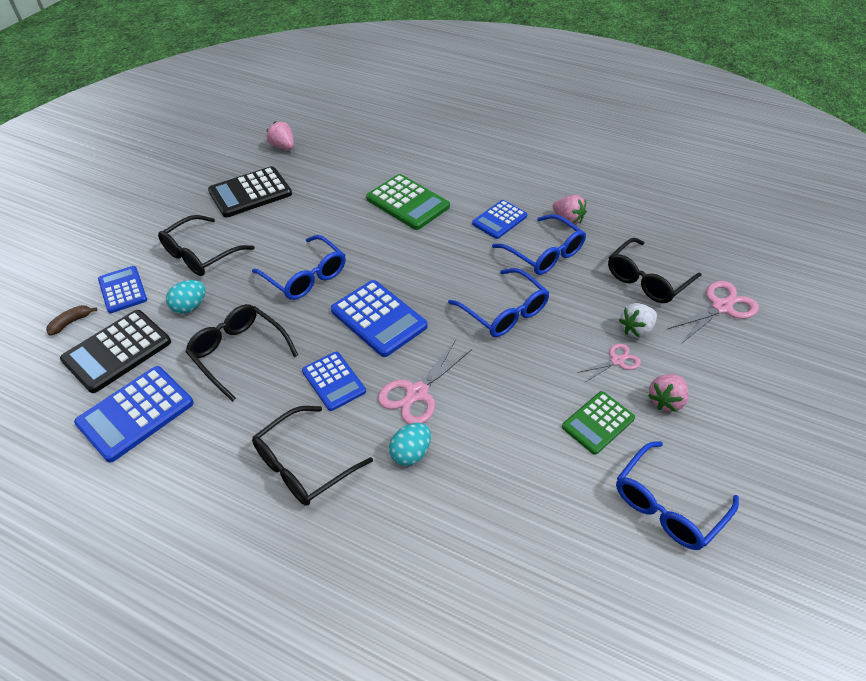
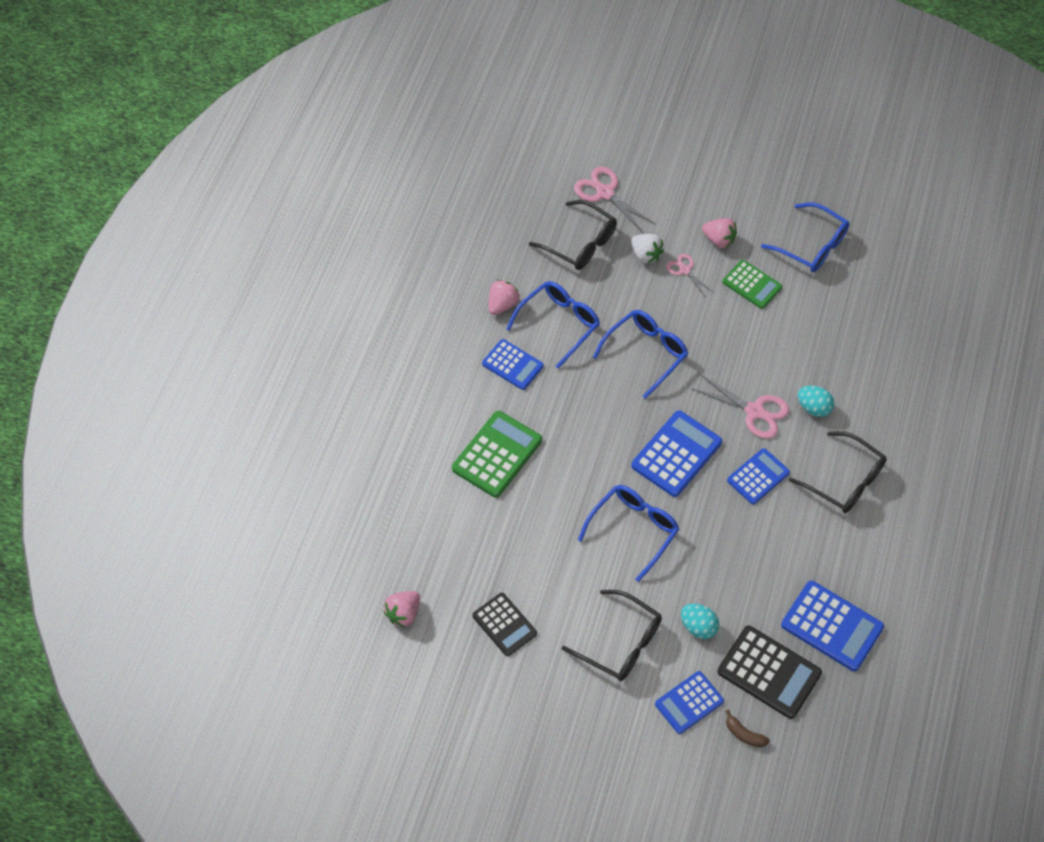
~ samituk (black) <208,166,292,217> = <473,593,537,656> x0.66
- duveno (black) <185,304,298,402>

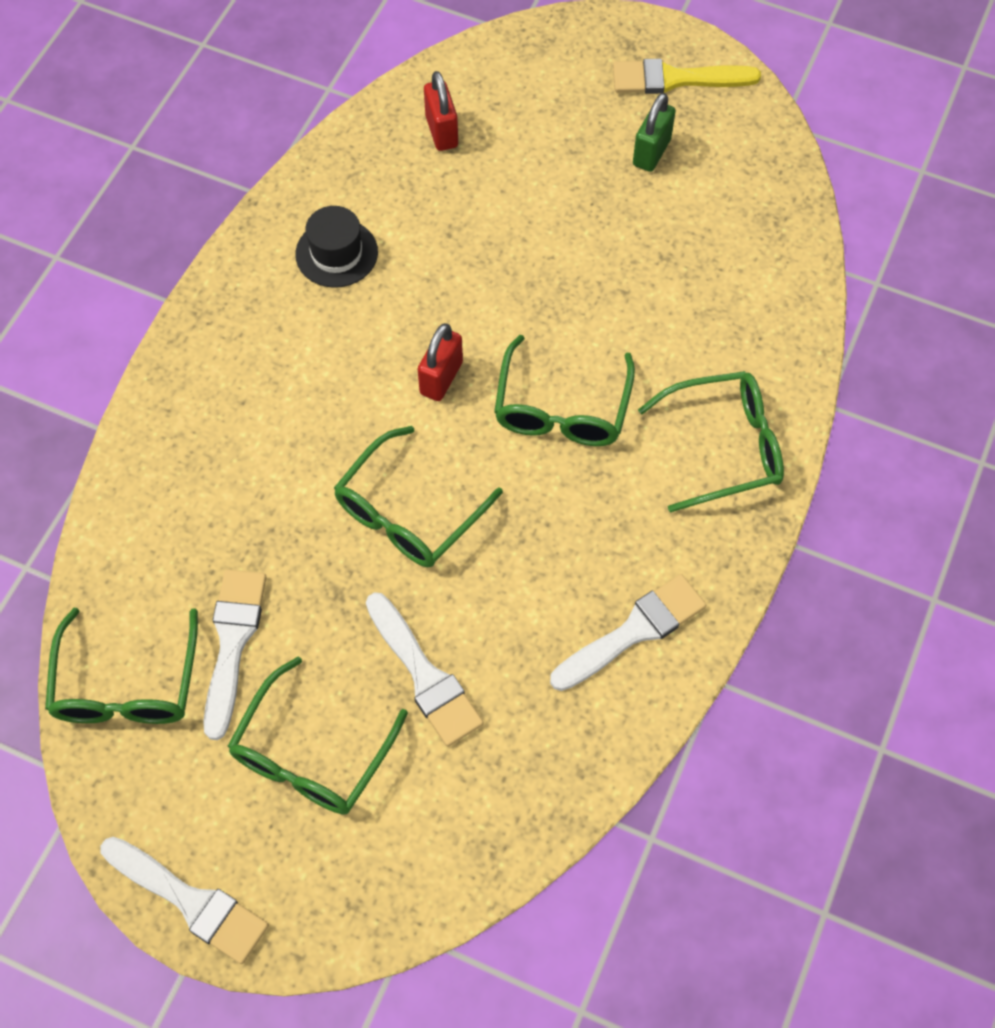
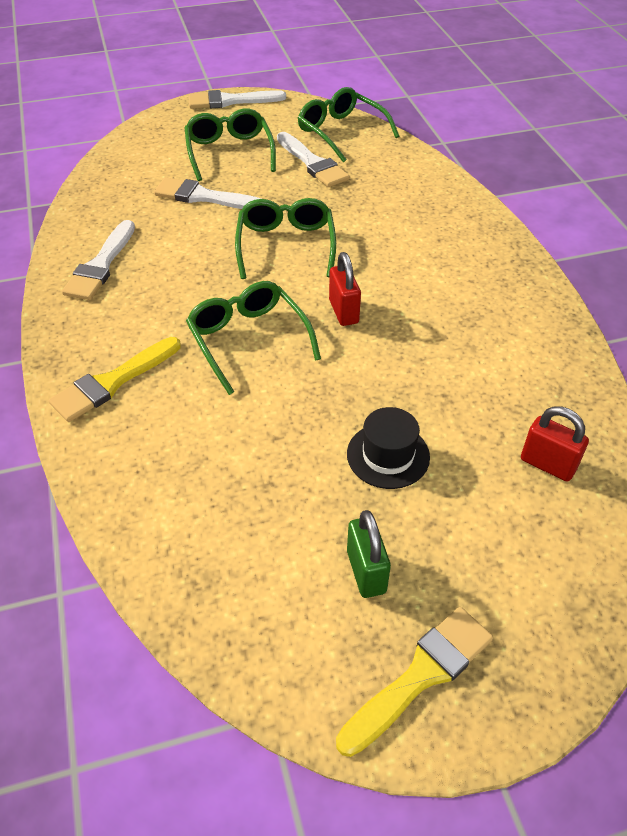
~ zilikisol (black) <295,206,378,288> to <347,407,430,489>
~ duveno (green) <638,371,784,513> to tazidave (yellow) <49,337,181,422>

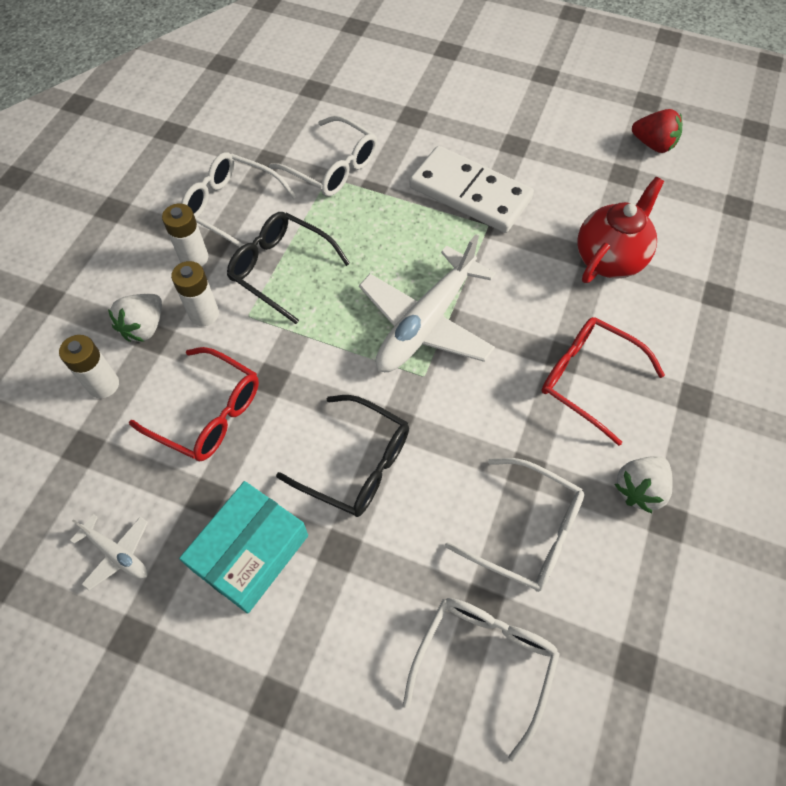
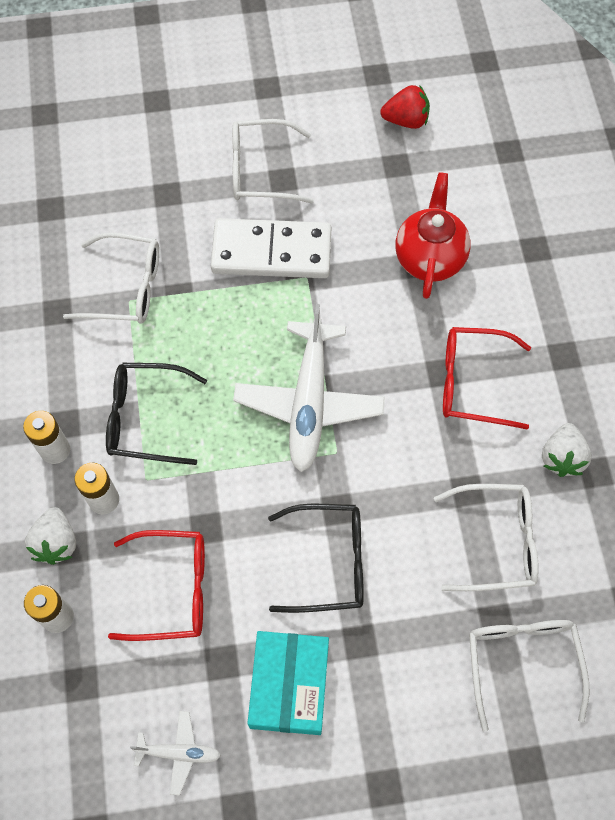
~ duveno (white) <181,152,297,247> to <232,119,314,203>

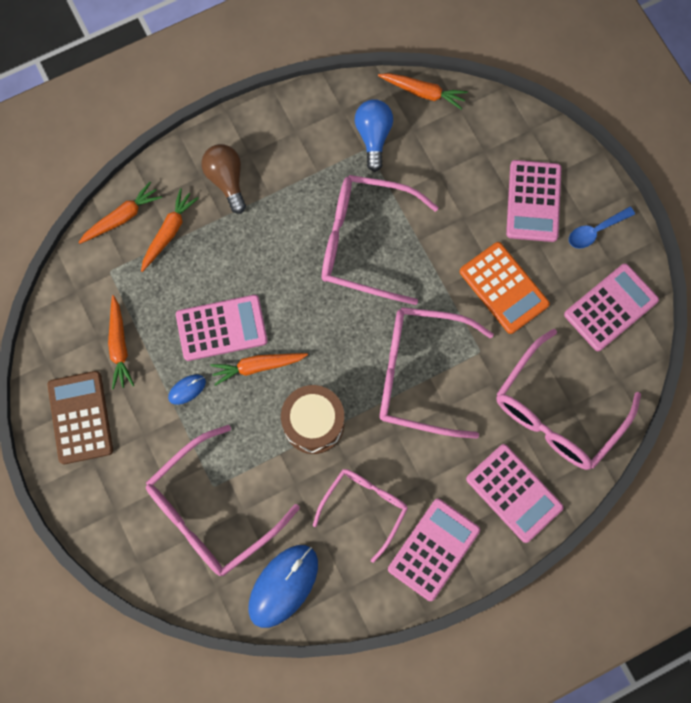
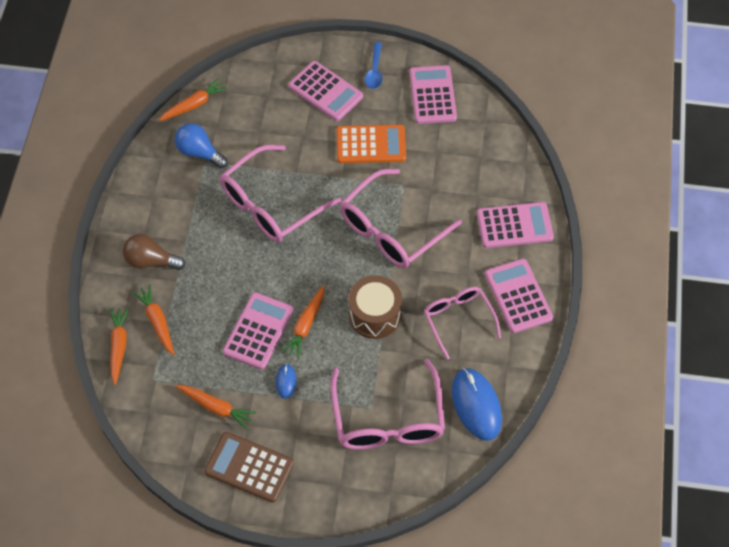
- duveno (pink) <496,329,641,470>

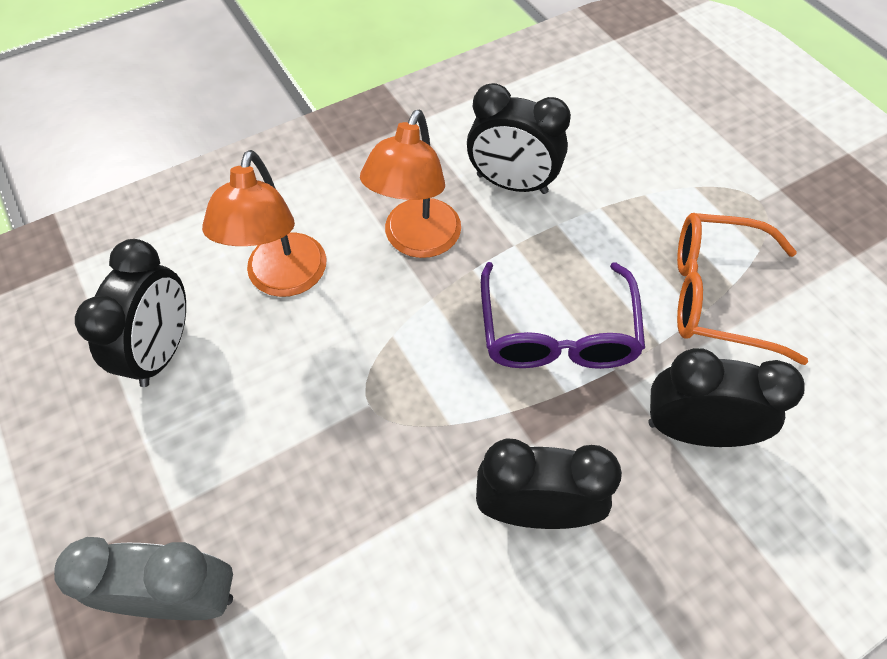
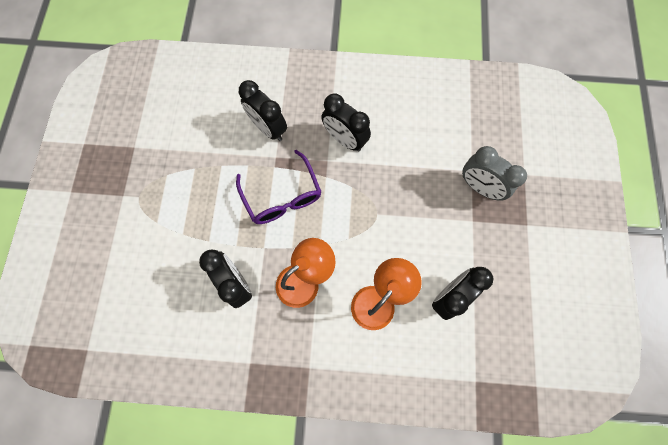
- duveno (orange) <677,213,808,365>
~ duveno (purple) <481,262,645,369> = <236,150,321,224> 120 degrees clockwise

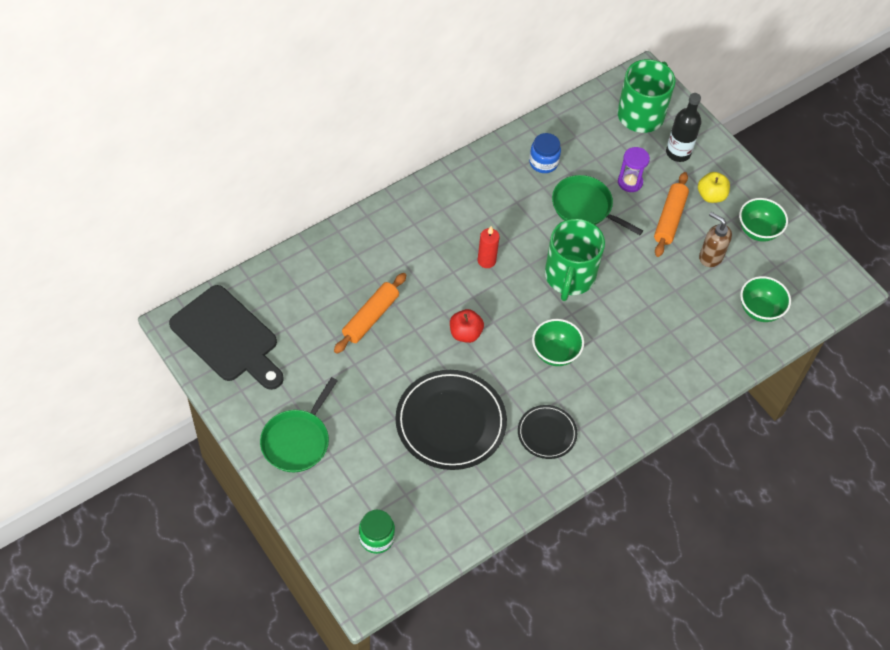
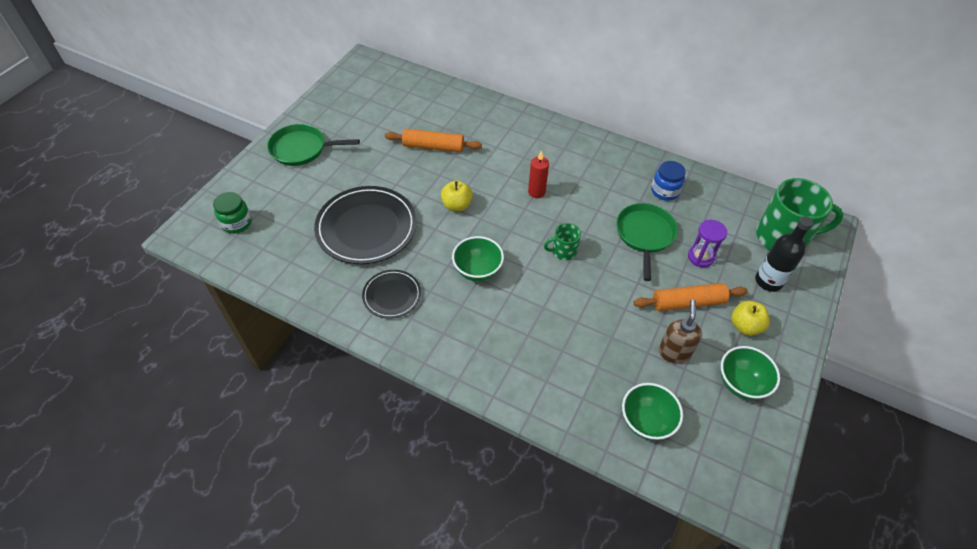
~ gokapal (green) <545,218,605,301> = <544,223,581,260> x0.48
- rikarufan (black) <169,285,284,390>
~ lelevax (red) <450,309,484,343> to lelevax (yellow) <441,180,473,211>

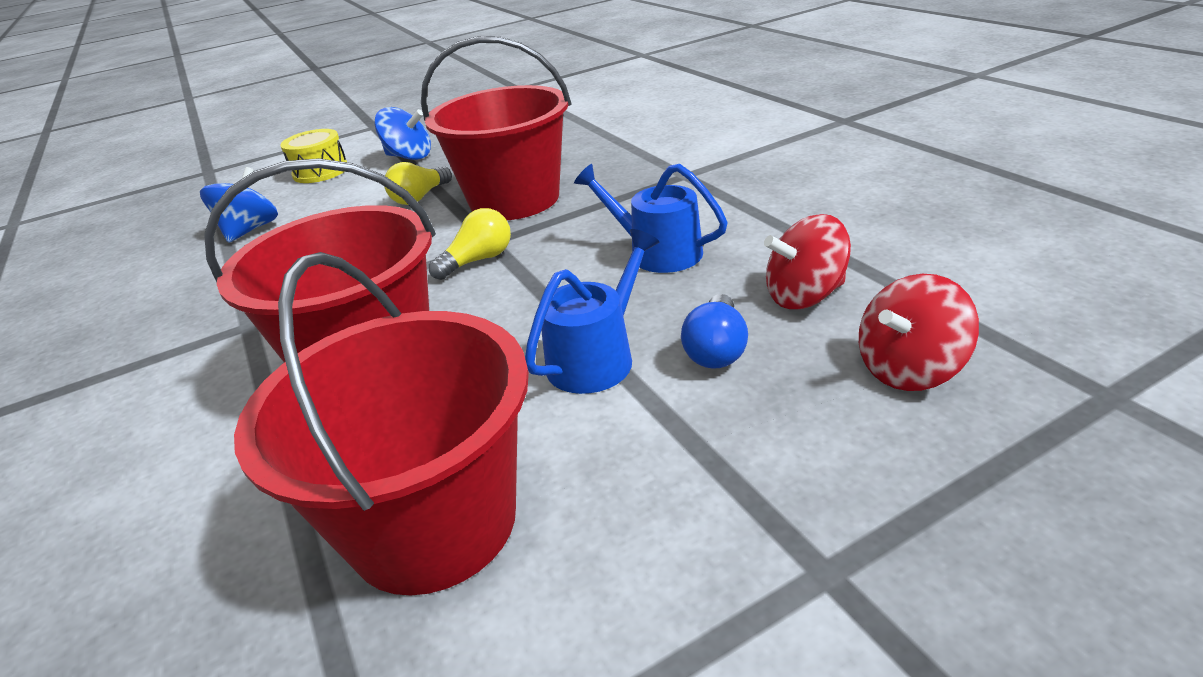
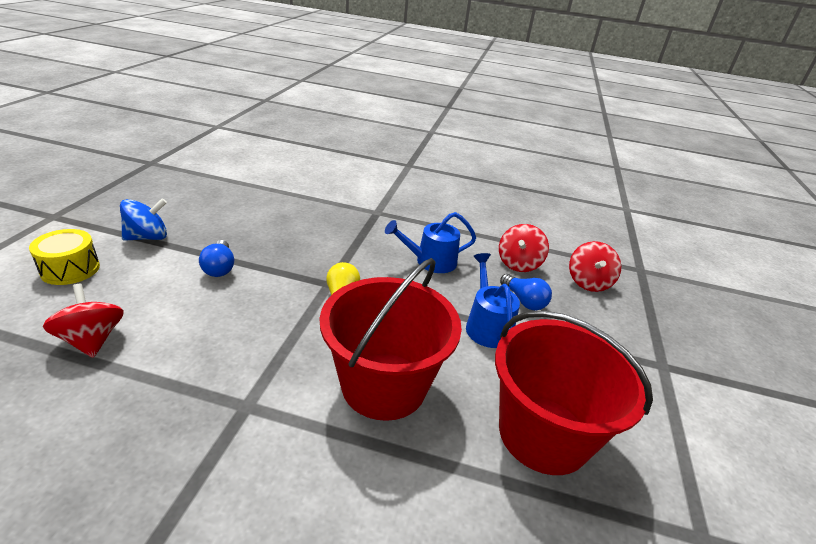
- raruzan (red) <421,36,571,220>
~ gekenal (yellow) <384,162,452,205> to gekenal (blue) <199,240,234,277>
~ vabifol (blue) <200,167,278,243> to vabifol (red) <43,284,124,358>

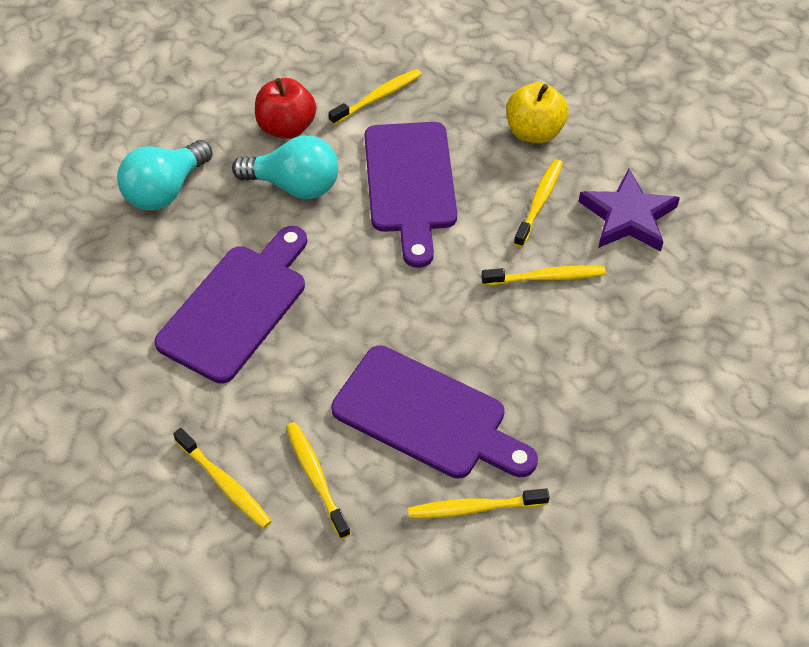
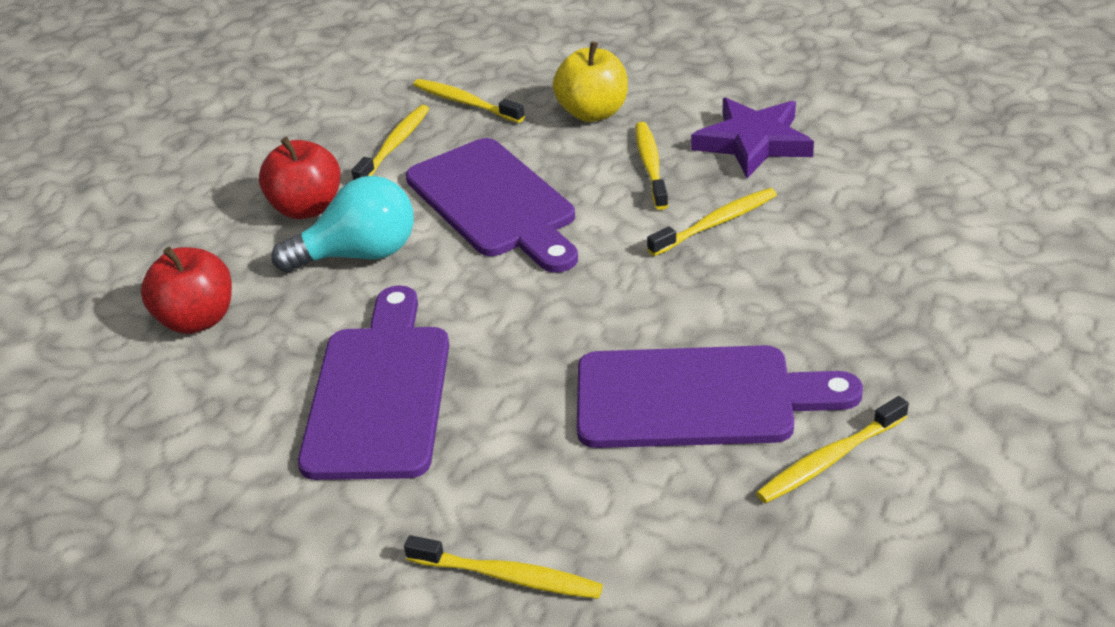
~ gekenal (turquoise) <117,140,213,210> to lelevax (red) <141,247,232,334>
~ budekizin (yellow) <286,422,351,539> to <413,79,525,123>

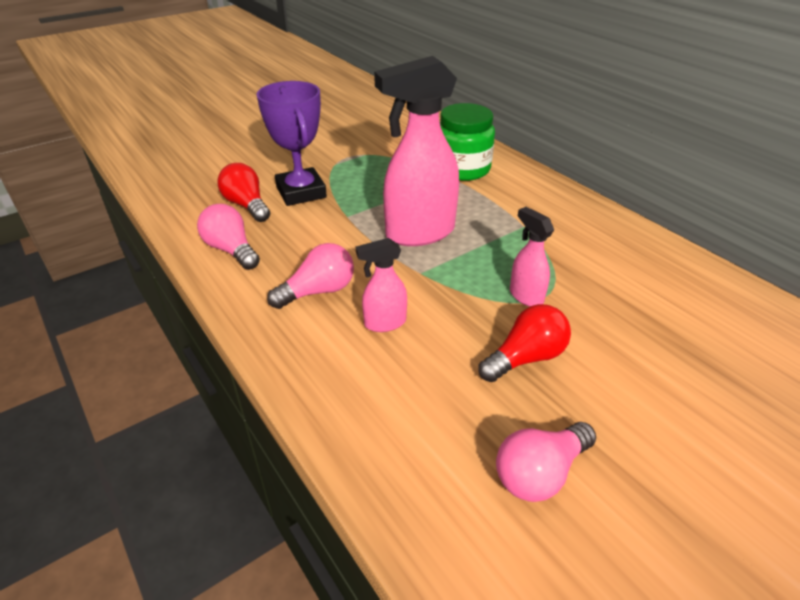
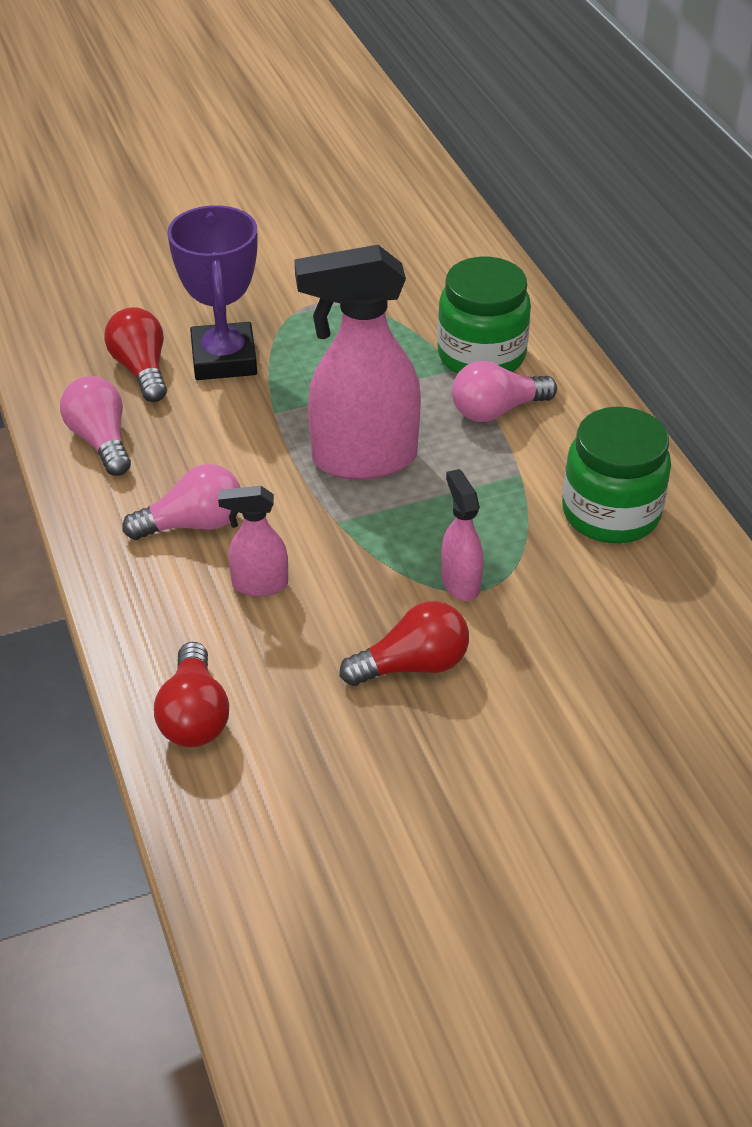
~ gekenal (pink) <496,422,596,502> to <452,361,557,422>
+ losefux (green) <562,407,671,543>
+ gekenal (red) <154,642,229,747>

